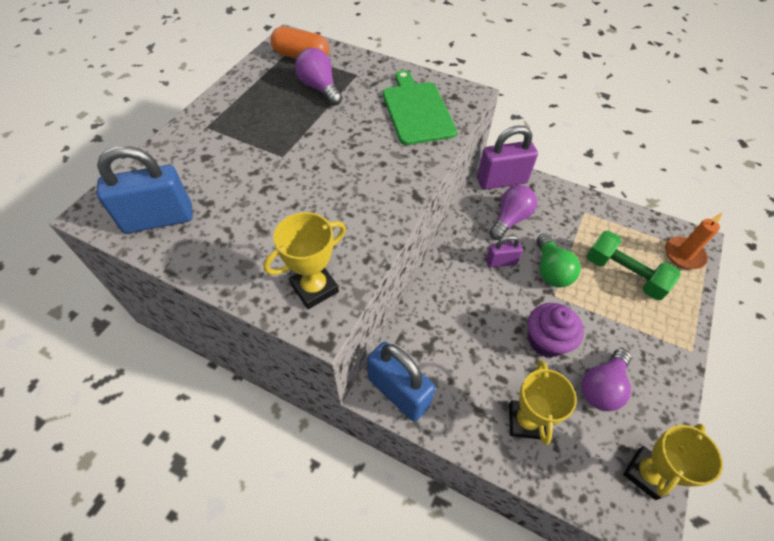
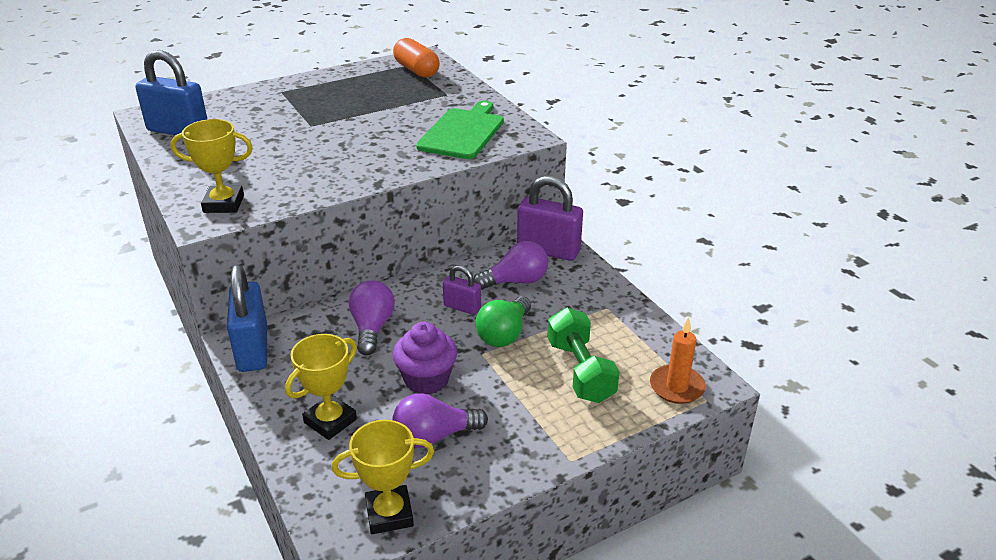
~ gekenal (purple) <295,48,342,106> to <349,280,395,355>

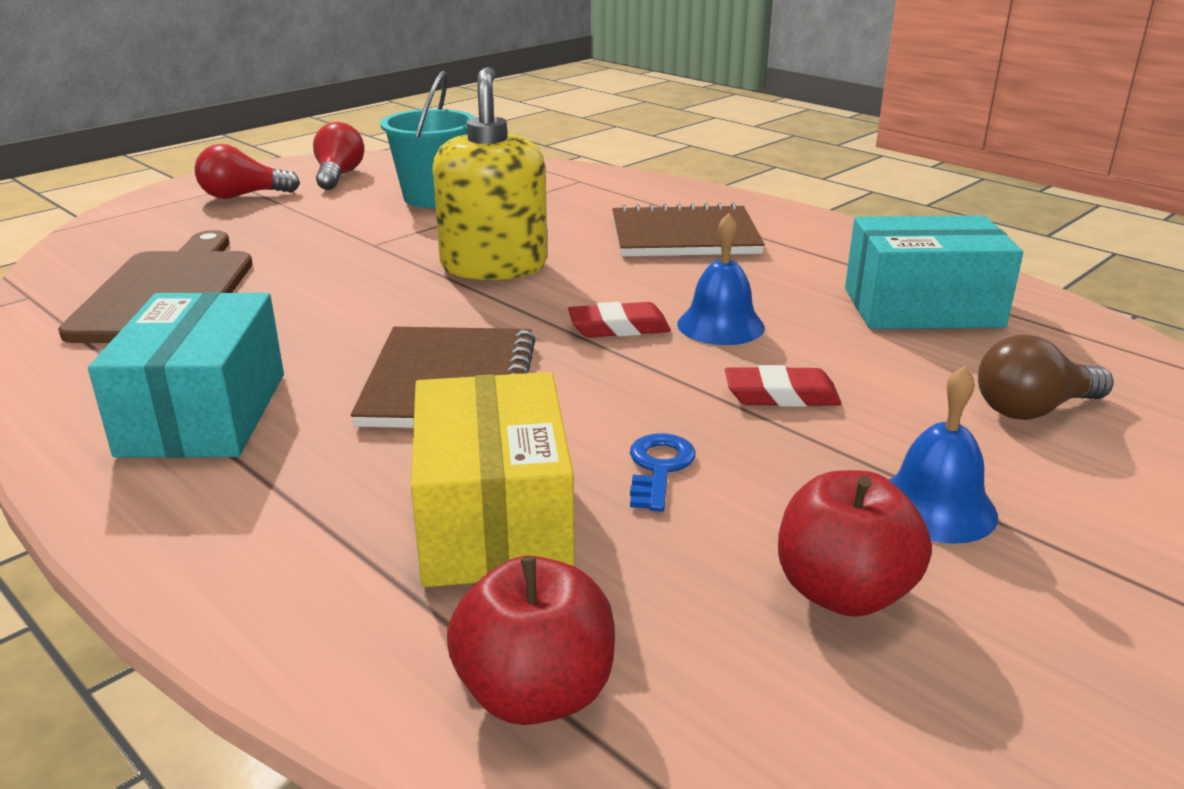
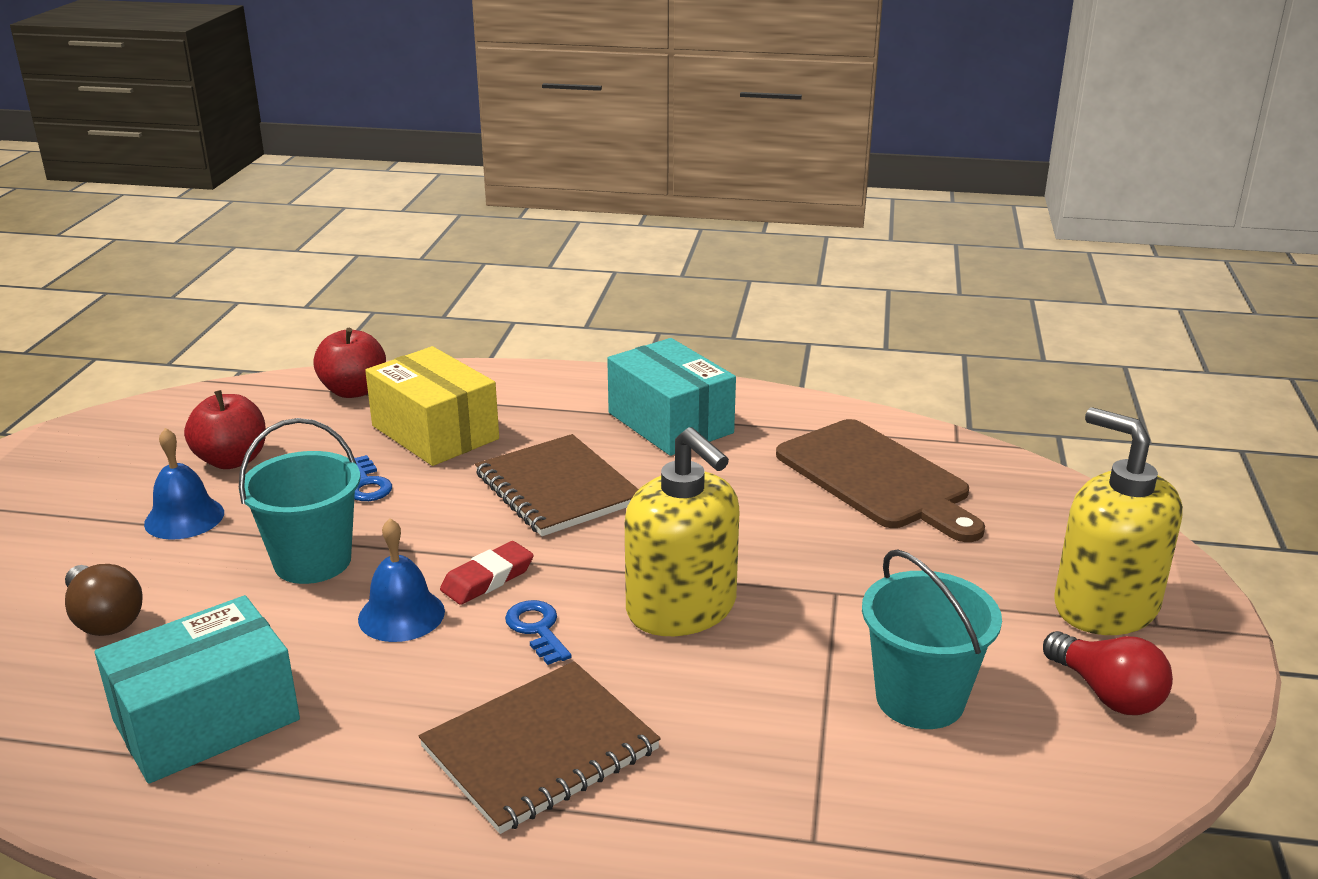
~ gekenal (red) <195,144,300,199> to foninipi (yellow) <1054,407,1183,635>
~ gekenal (brown) <978,335,1114,420> = <65,564,143,636> 105 degrees clockwise
~ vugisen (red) <725,365,842,407> to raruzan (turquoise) <239,418,360,584>
+ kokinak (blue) <505,600,572,665>

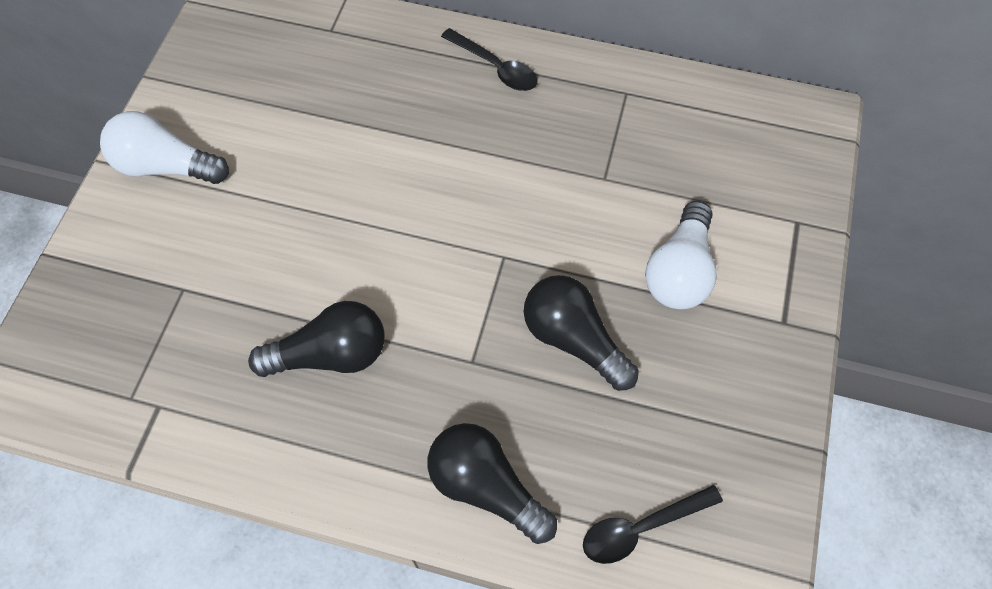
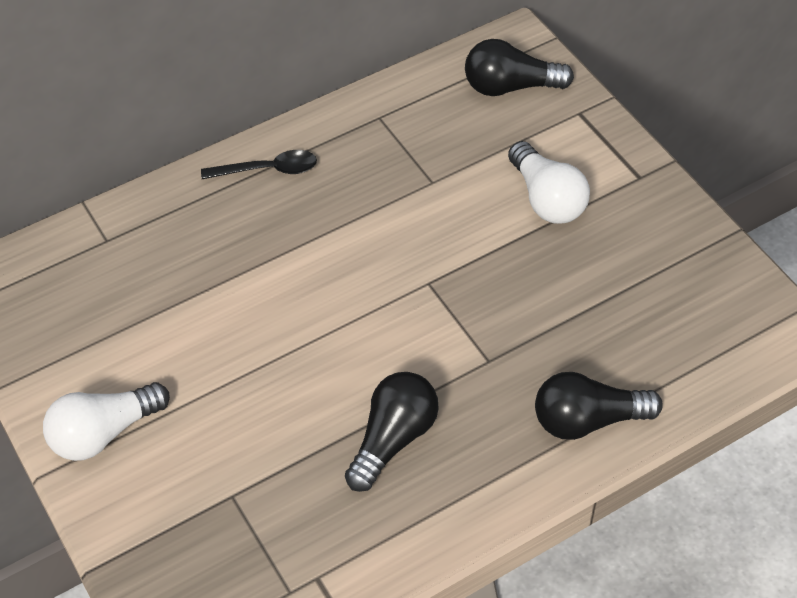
~ gekenal (black) <524,275,639,391> to <465,39,574,96>
- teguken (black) <583,485,723,564>

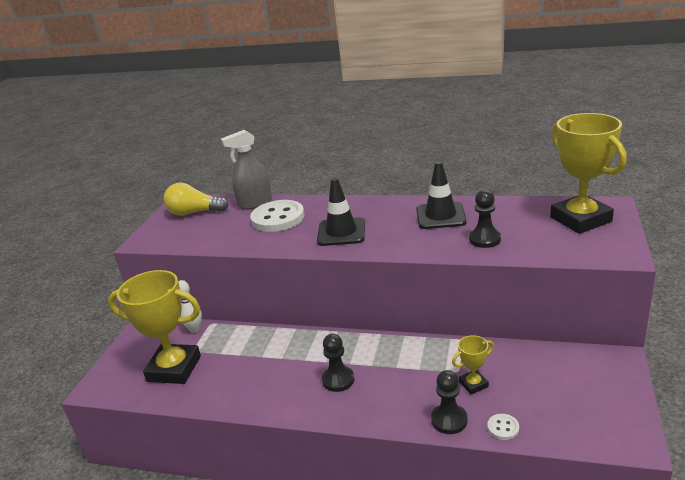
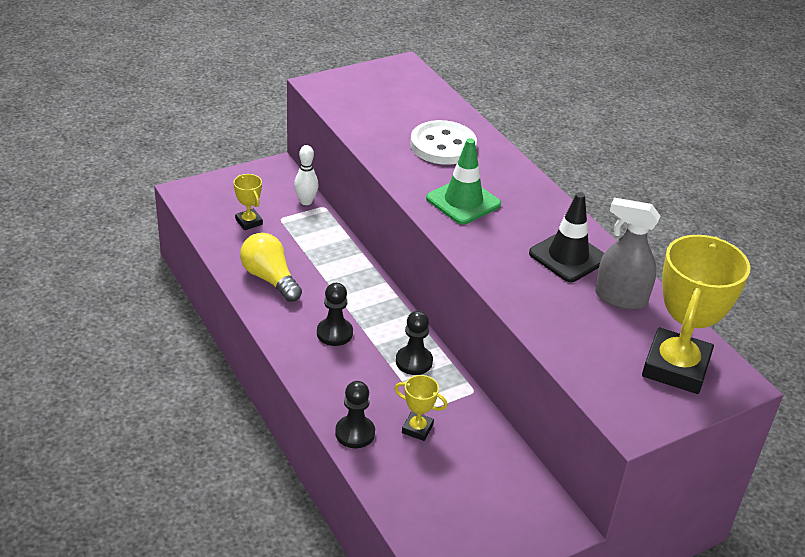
~ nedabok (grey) <221,130,272,210> to <595,198,660,310>
~ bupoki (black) <317,178,365,246> to bupoki (green) <426,138,501,224>
~ gekenal (yellow) <164,182,229,216> to <240,233,302,302>
~ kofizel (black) <469,190,501,248> to <396,311,433,375>
~ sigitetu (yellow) <108,270,201,384> = <234,174,263,230> x0.46
- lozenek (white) <487,414,519,440>

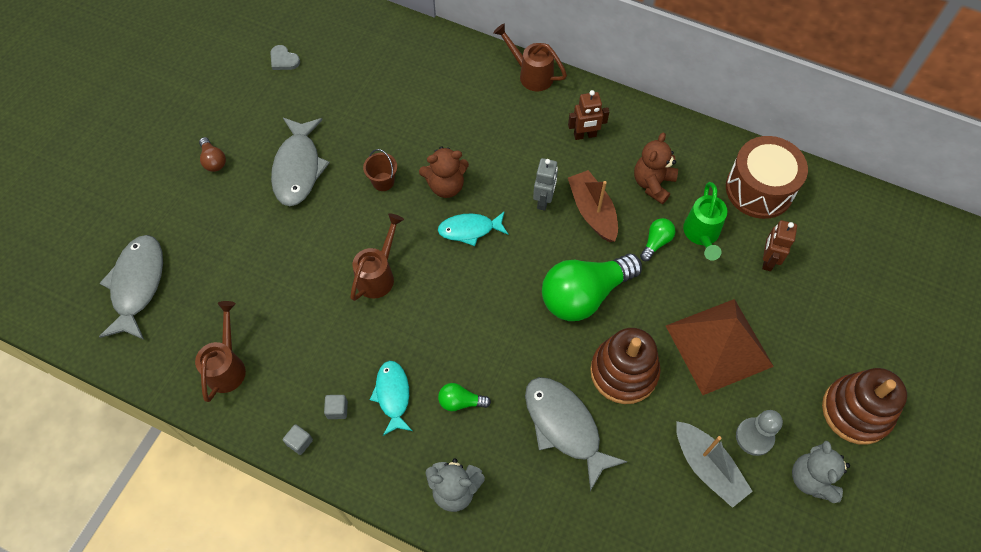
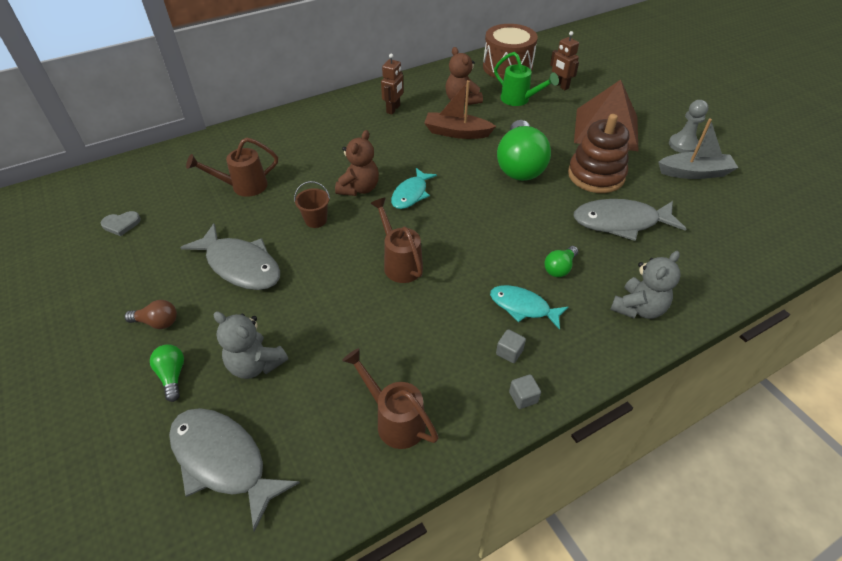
~ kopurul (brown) <493,23,567,91> to <186,137,278,197>
- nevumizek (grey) <533,158,558,211>
~ gekenal (green) <640,218,675,261> to <150,344,184,402>
- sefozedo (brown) <822,368,907,445>
~ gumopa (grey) <792,441,850,503> to <214,312,288,379>

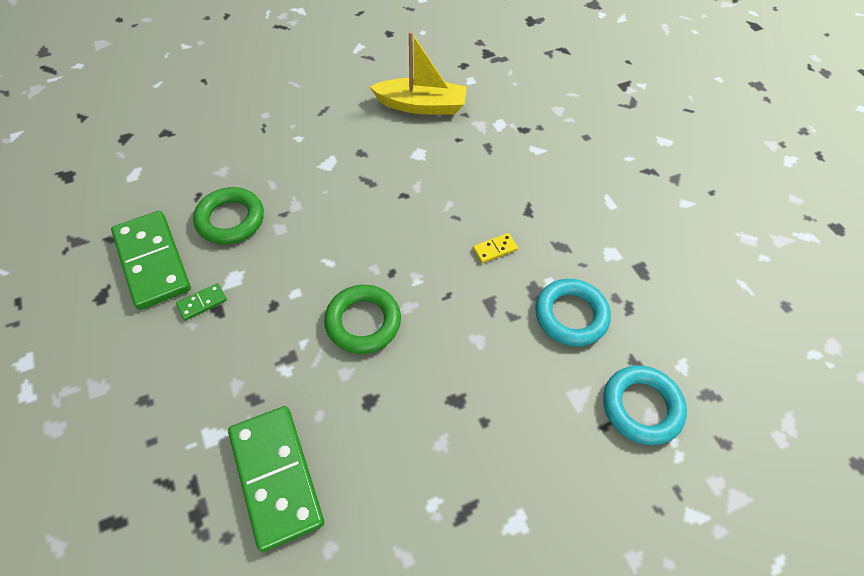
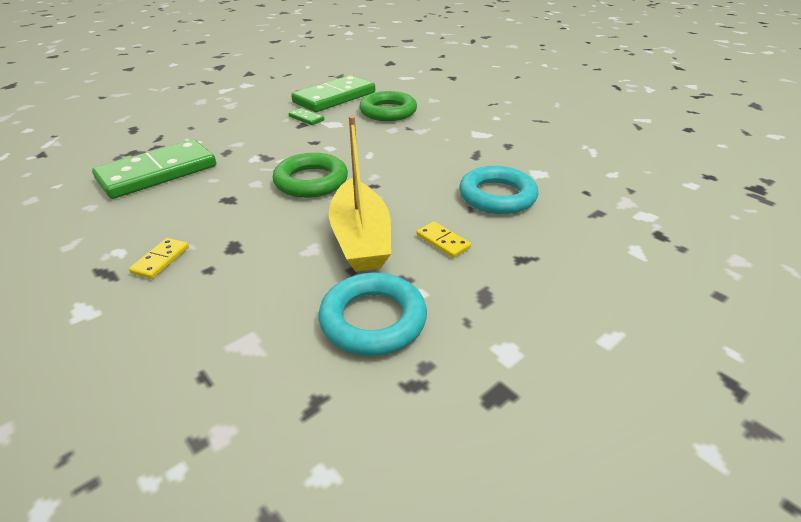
~ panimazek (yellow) <370,31,467,115> to <329,116,391,272>
~ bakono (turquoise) <603,365,687,445> to <459,166,538,214>
+ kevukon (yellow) <129,238,189,279>

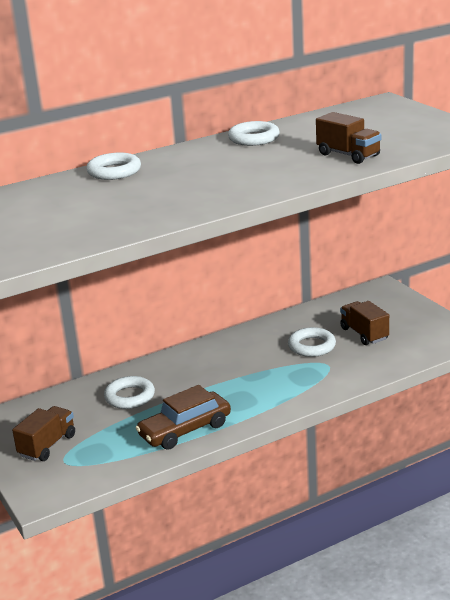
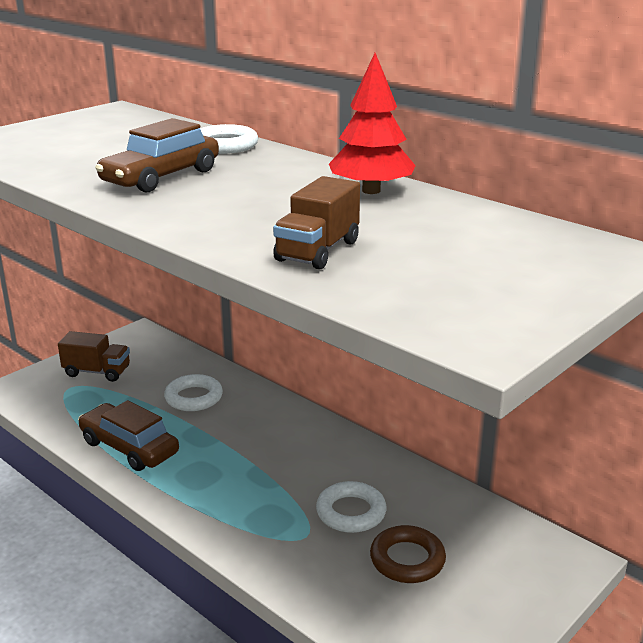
~ bakono (white) <228,121,280,146> to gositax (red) <329,53,416,194>
~ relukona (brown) <340,301,389,345> to bakono (brown) <370,525,446,583>
+ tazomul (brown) <95,118,219,193>

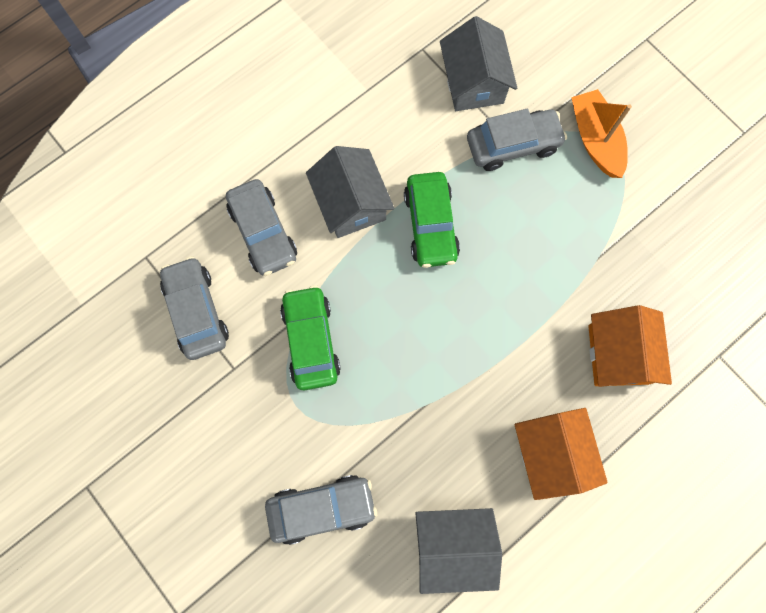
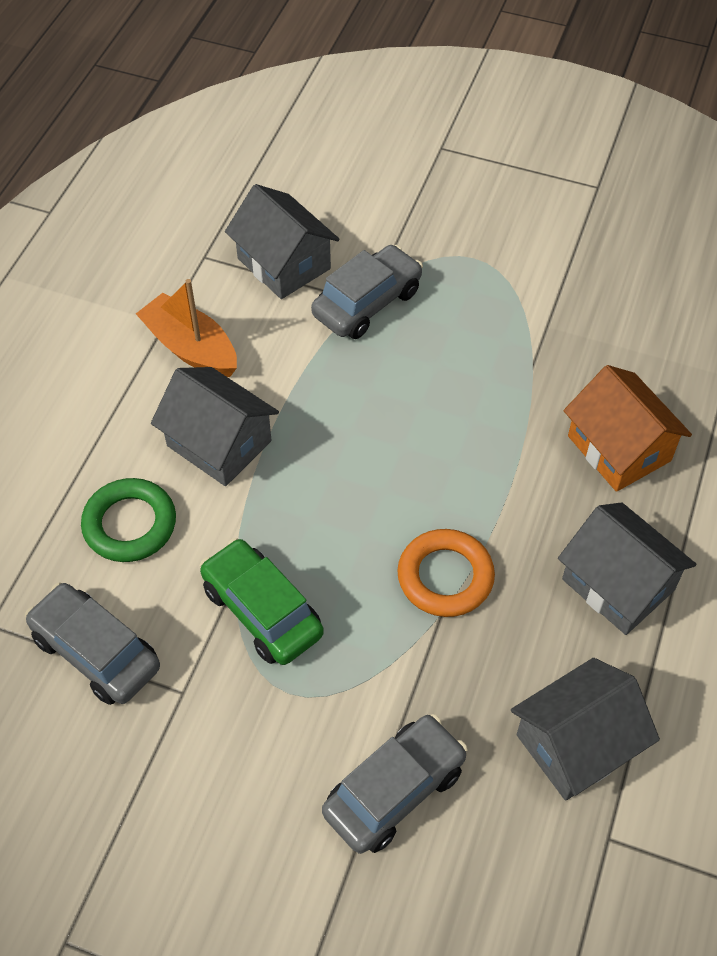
~ panimazek (orange) <571,89,632,178> to <136,279,237,377>
- tazomul (green) <404,172,460,268>
~ tazomul (grey) <226,179,297,276> to bakono (green) <81,478,176,562>
~ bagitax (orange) <515,408,608,500> to bagitax (grey) <558,502,696,635>
+ bakono (orange) <397,529,495,617>

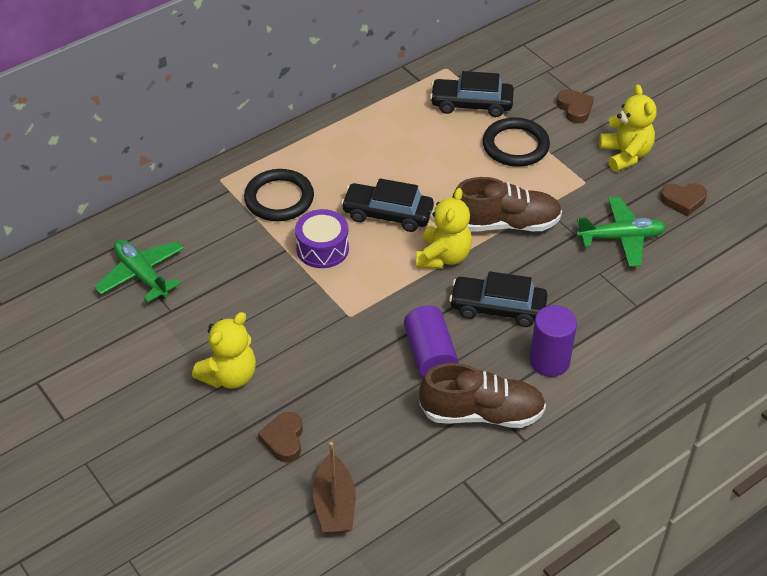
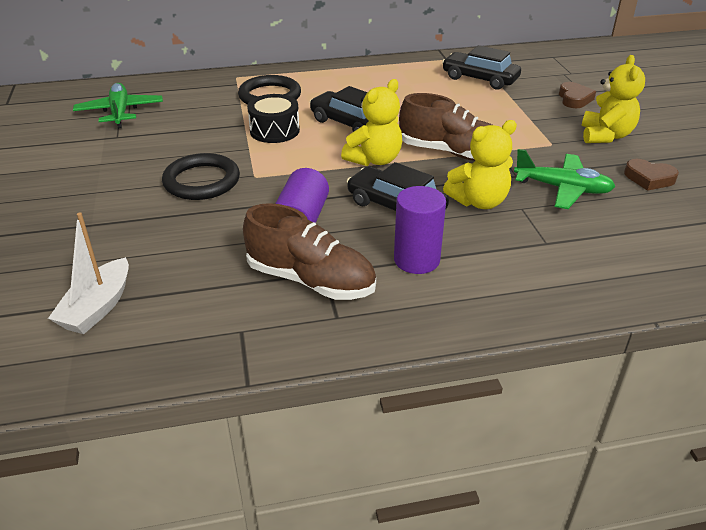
~ bakono (black) <483,117,550,167> to <162,153,240,200>
~ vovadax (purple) <295,209,349,268> to vovadax (black) <247,94,300,143>
~ gumopa (yellow) <192,312,256,389> to <443,120,517,209>
- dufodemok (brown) <258,412,303,462>
~ panimazek (brown) <313,442,356,534> to panimazek (white) <48,212,129,334>

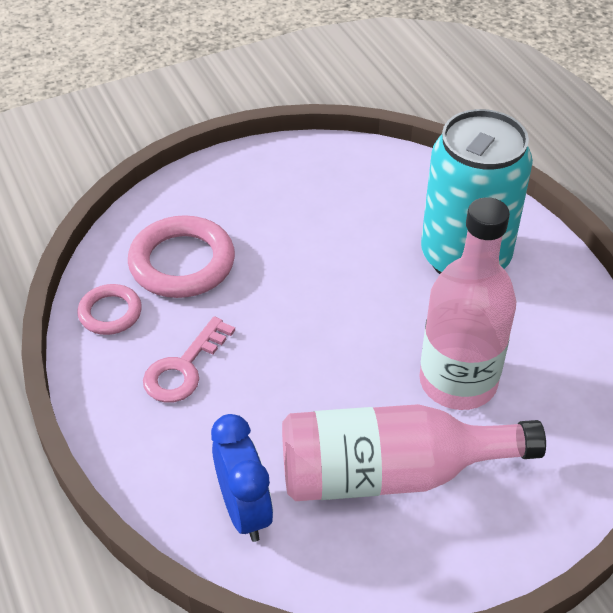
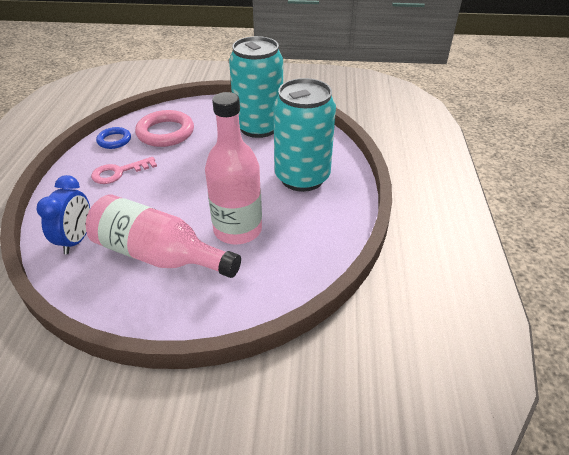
~ bakono (pink) <77,284,142,335> to bakono (blue) <96,127,131,149>
+ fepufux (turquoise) <229,36,283,138>

